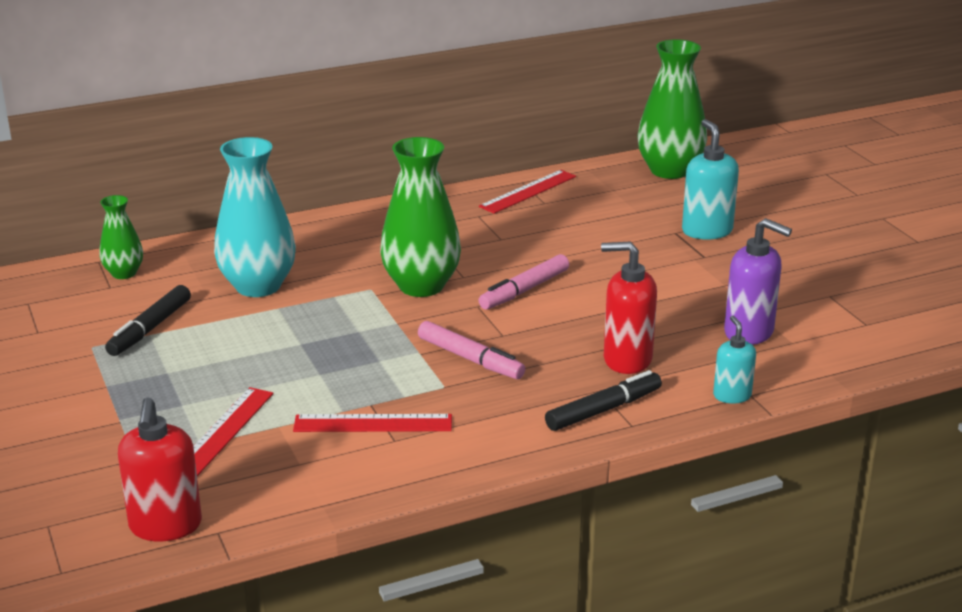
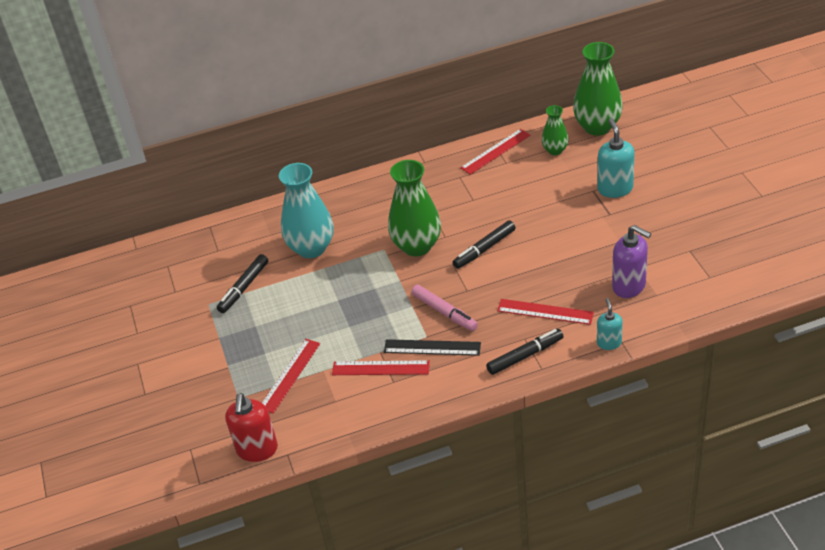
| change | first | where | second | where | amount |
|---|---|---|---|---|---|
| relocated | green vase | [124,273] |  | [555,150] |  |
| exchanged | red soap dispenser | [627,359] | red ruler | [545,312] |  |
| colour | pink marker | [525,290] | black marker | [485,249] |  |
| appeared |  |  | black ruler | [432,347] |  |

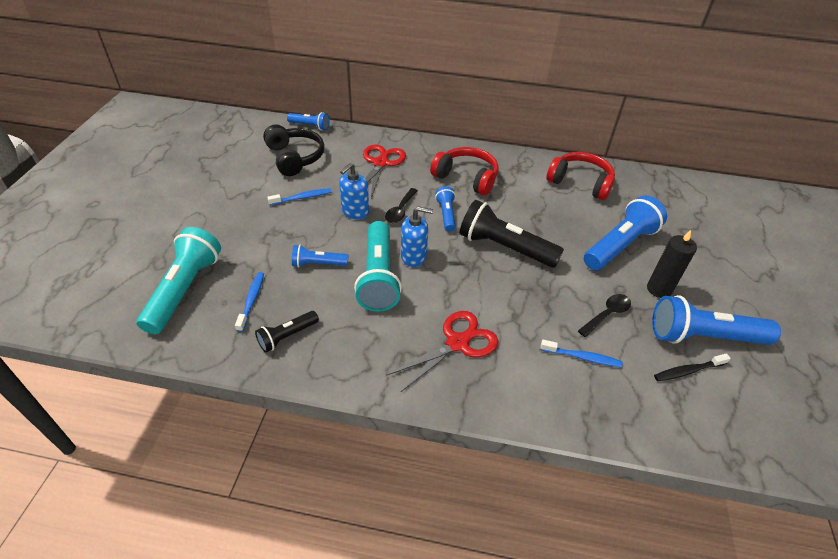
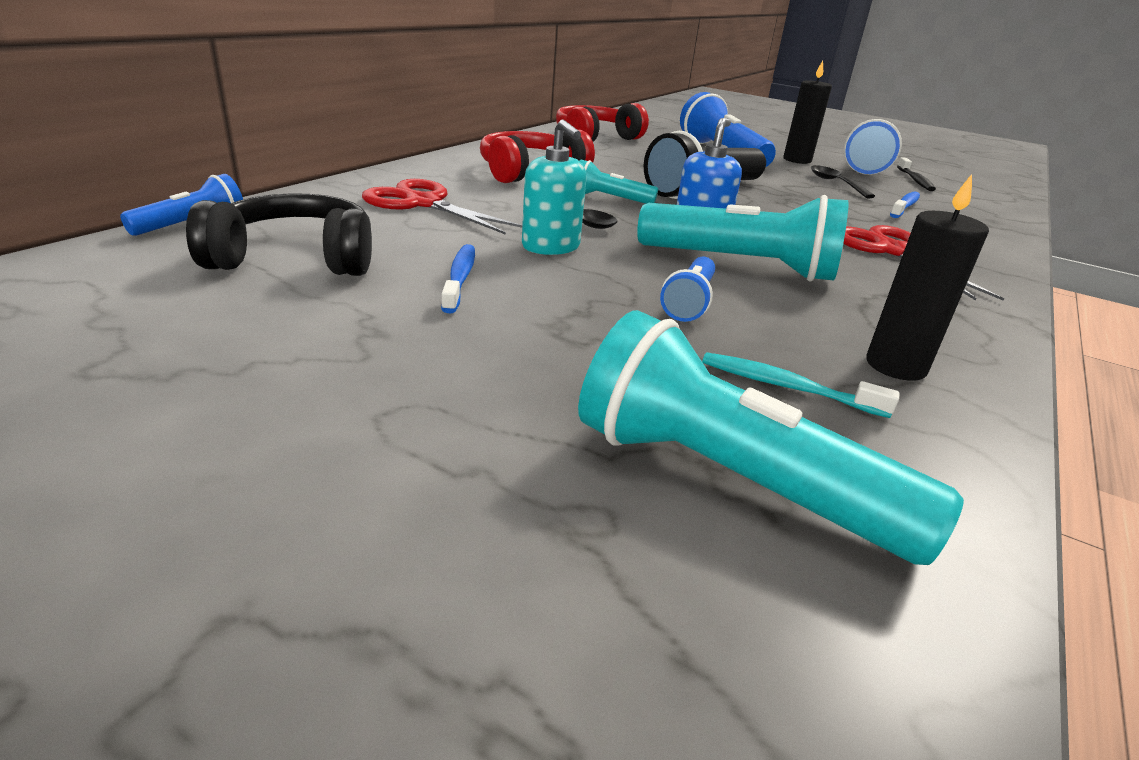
| change | first | where | second | where | amount |
|---|---|---|---|---|---|
| colour | blue soap dispenser | [355,211] | turquoise soap dispenser | [551,247] |  |
| colour | blue flashlight | [446,214] | turquoise flashlight | [609,199] |  |
| colour | blue toothbrush | [251,300] | turquoise toothbrush | [786,387] |  |
| exchanged | black flashlight | [287,336] | black candle | [895,366] |  |

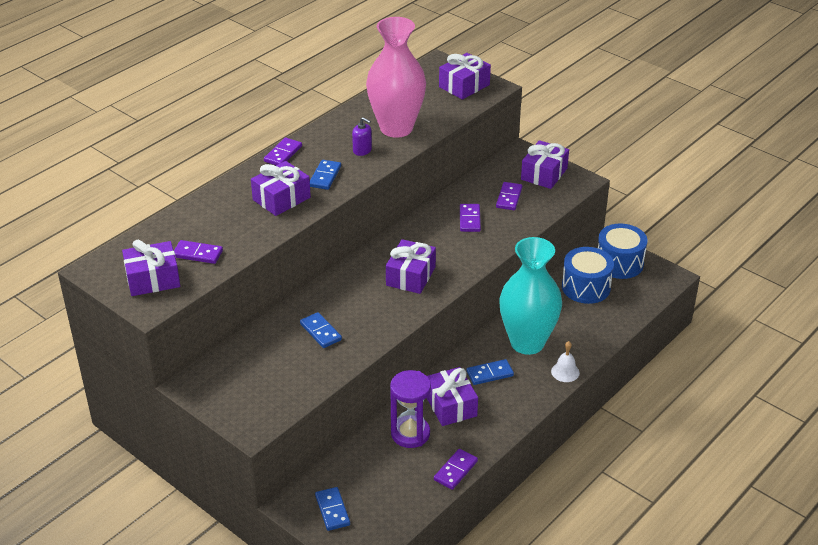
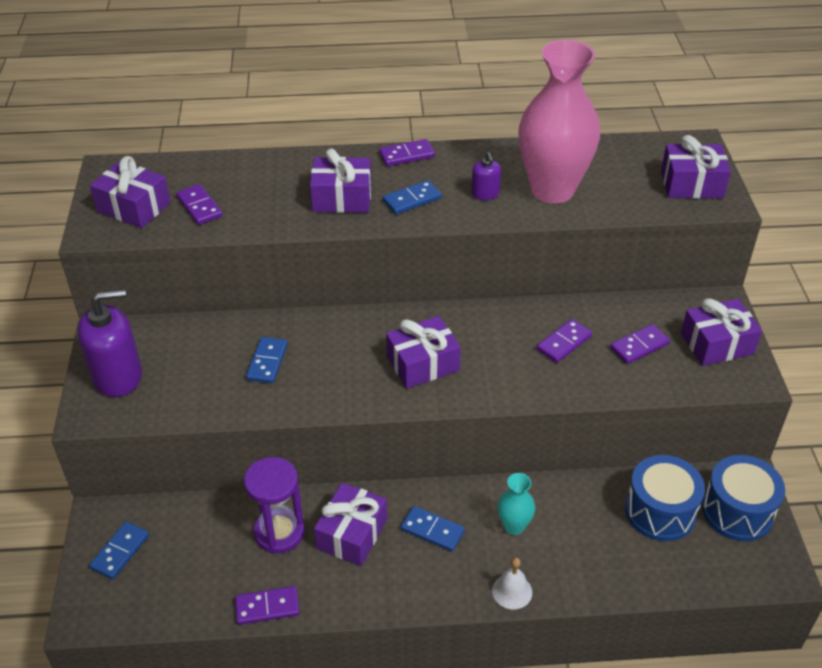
| change | first | where | second | where | amount |
|---|---|---|---|---|---|
| size | turquoise vase | [527,342] |  | [514,526] | x0.44 |
| appeared |  |  | purple soap dispenser | [118,376] |  |

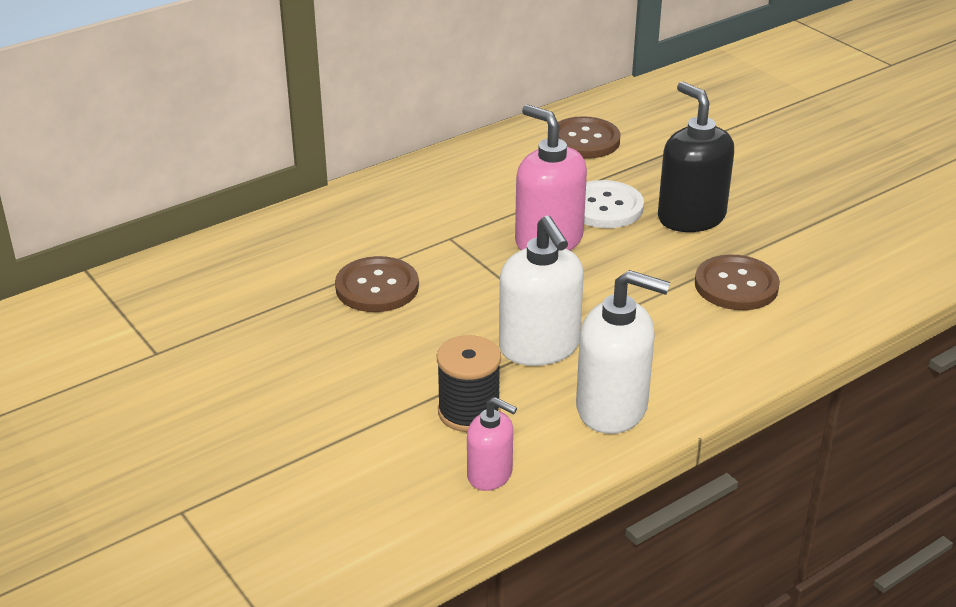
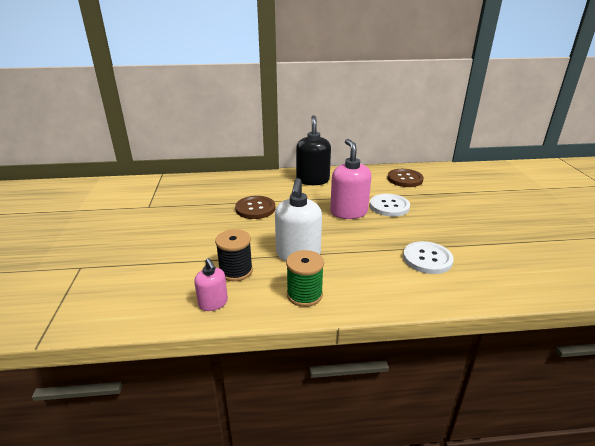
| change | first | where | second | where | amount |
|---|---|---|---|---|---|
| relocated | black soap dispenser | [691,217] |  | [312,180] |  |
| colour | brown button | [736,285] | white button | [427,259] |  |
| exchanged | white soap dispenser | [612,408] | green spool | [304,295] |  |

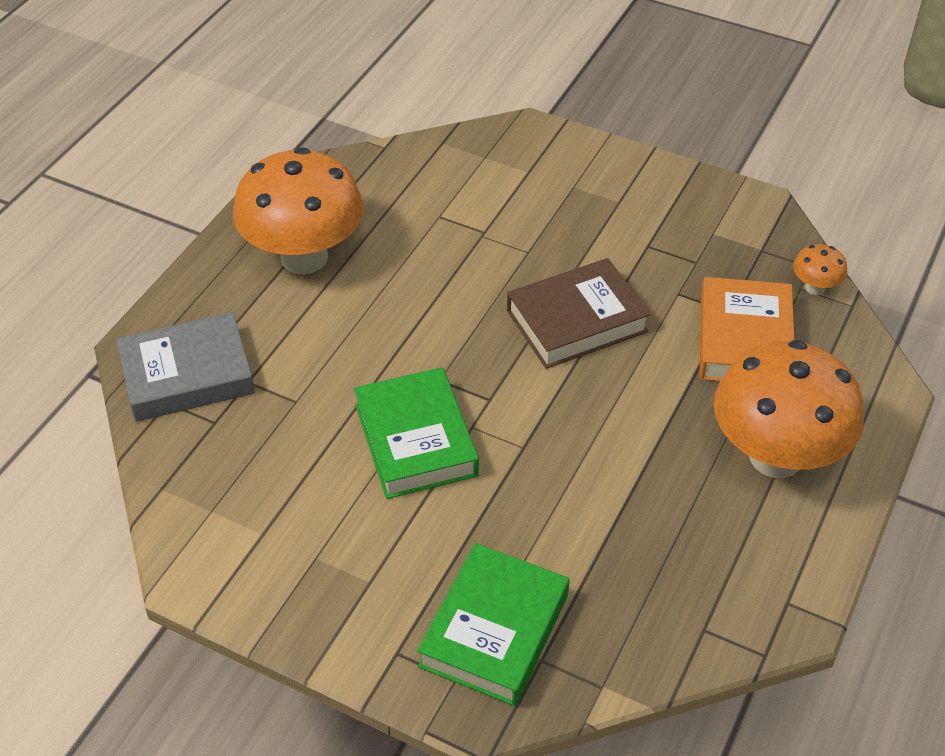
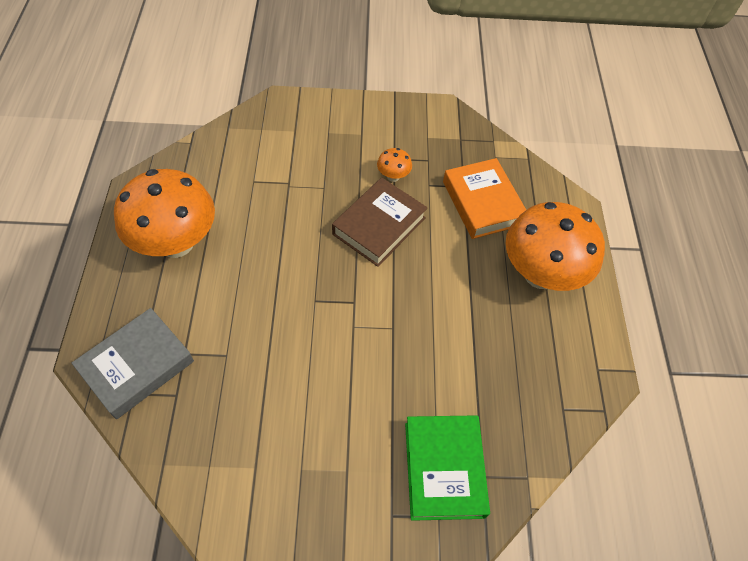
| change | first | where | second | where | amount |
|---|---|---|---|---|---|
| relocated | orange mushroom | [815,288] |  | [393,176] |  |
| missing | green book | [415,440] |  |  |  |

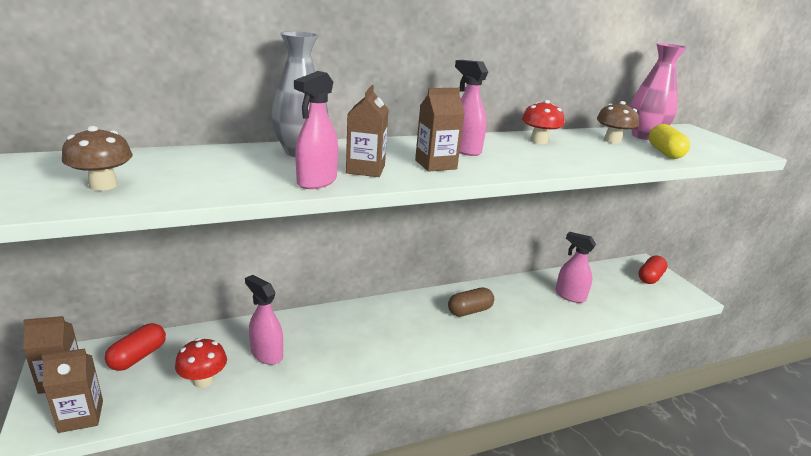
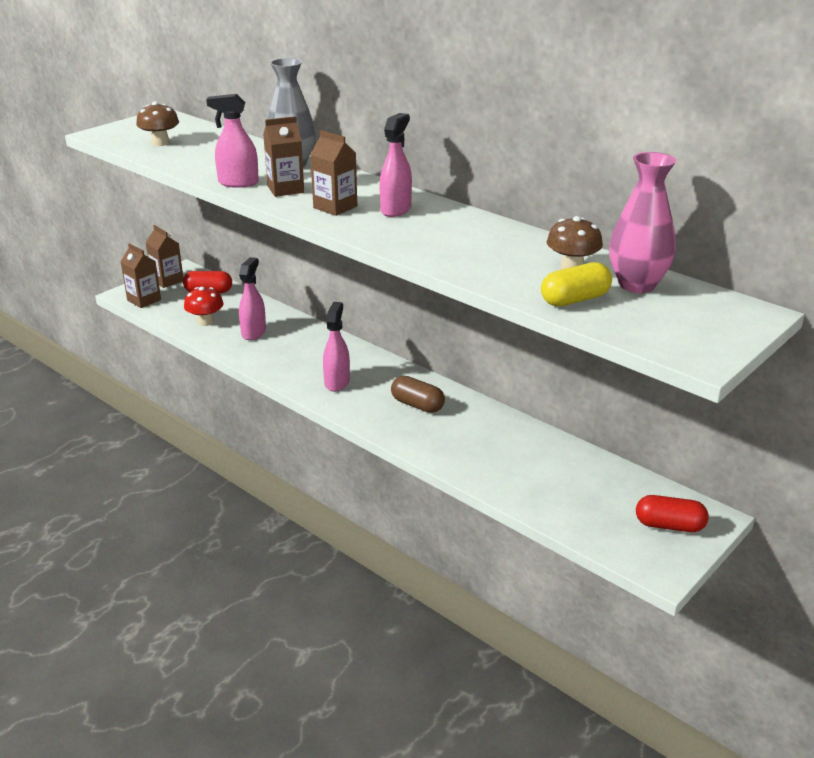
| change | first | where | second | where | amount |
|---|---|---|---|---|---|
| missing | red mushroom | [538,141] |  |  |  |
| relocated | pink spray bottle | [570,296] |  | [337,382] |  |

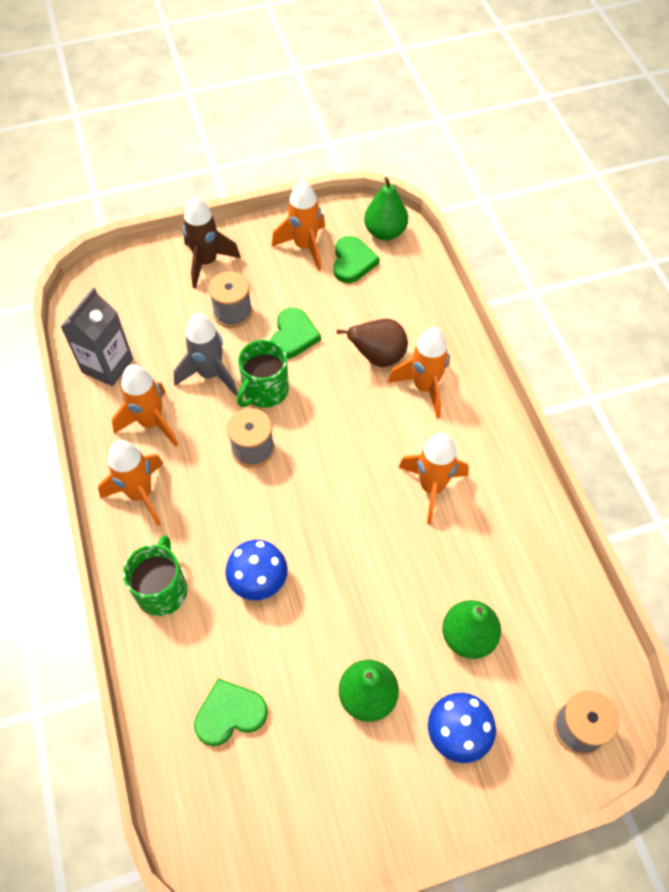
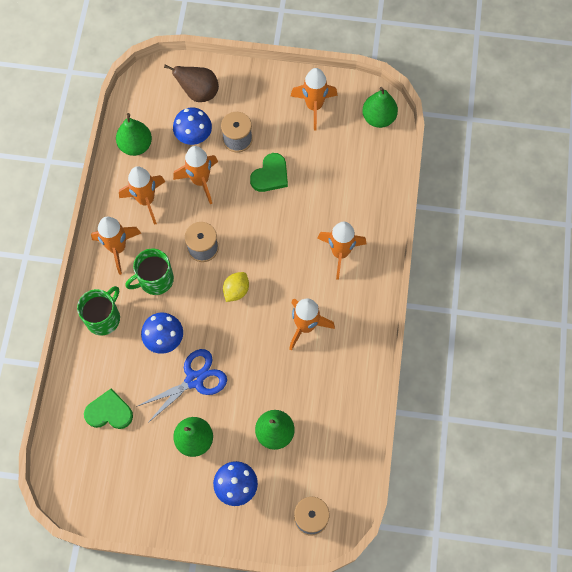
| change | first | where | second | where | amount |
|---|---|---|---|---|---|
| missing | brown rocket | [207,262] |  |  |  |
| missing | green heart | [352,262] |  |  |  |
| exchanged | grey carton | [107,365] | green pear | [136,145] |  |
| colour | grey rocket | [210,374] | orange rocket | [200,181] |  |
| relocated | brown pear | [378,357] |  | [199,93] |  |
| relocated | green mug | [265,391] |  | [155,280] |  |
| appeared |  |  | blue mushroom | [194,136] |  |
| appeared |  |  | yellow lemon | [236,290] |  |
| appeared |  |  | blue scissors | [194,380] |  |

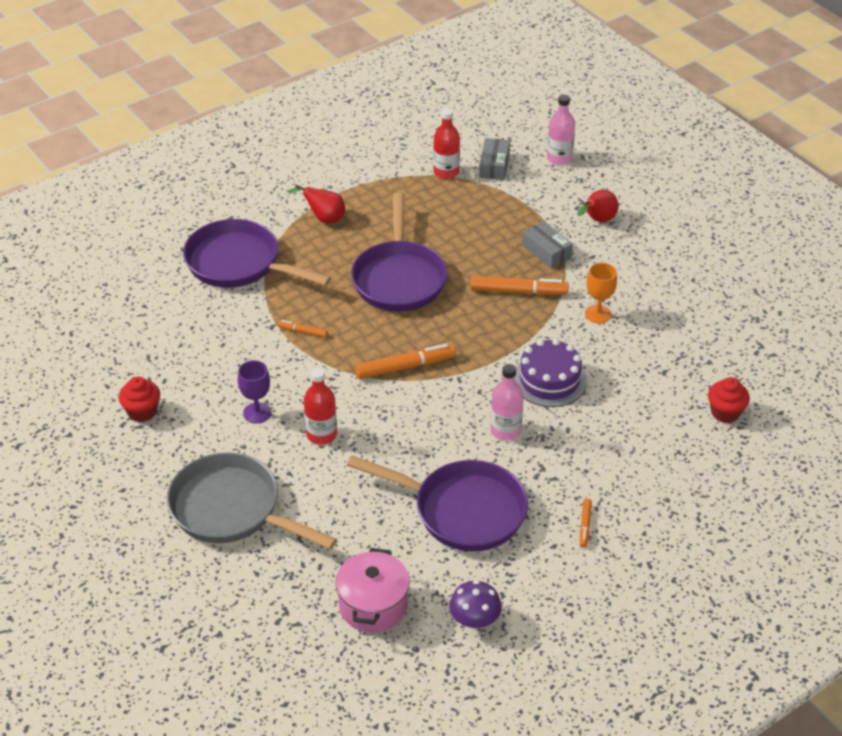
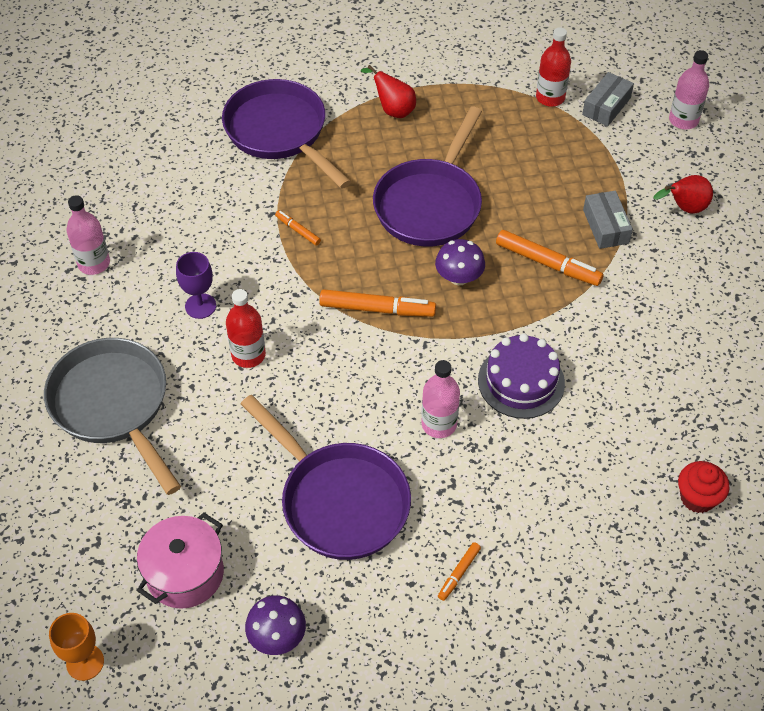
| change | first | where | second | where | amount |
|---|---|---|---|---|---|
| relocated | orange goblet | [598,314] |  | [85,662] |  |
| exchanged | red cupcake | [142,412] | pink bottle | [94,263] |  |
| appeared |  |  | purple mushroom | [459,277] |  |

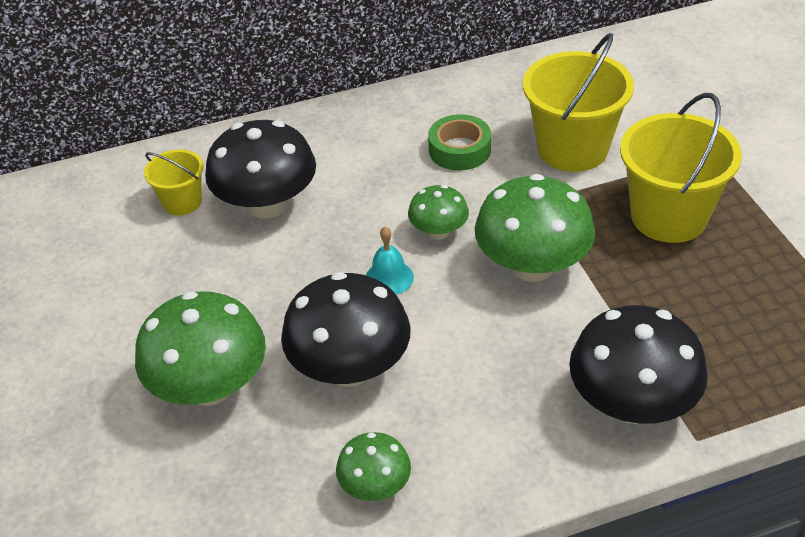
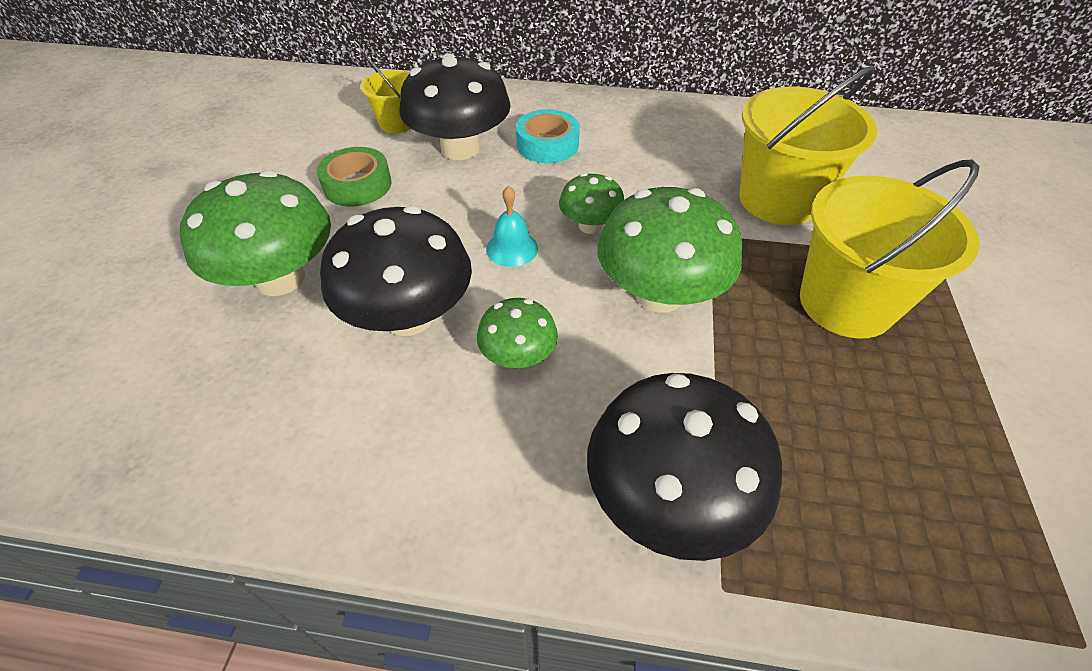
| change | first | where | second | where | amount |
|---|---|---|---|---|---|
| relocated | green tape | [459,150] |  | [357,185] |  |
| relocated | green mushroom | [375,486] |  | [518,356] |  |
| appeared |  |  | turquoise tape | [547,145] |  |

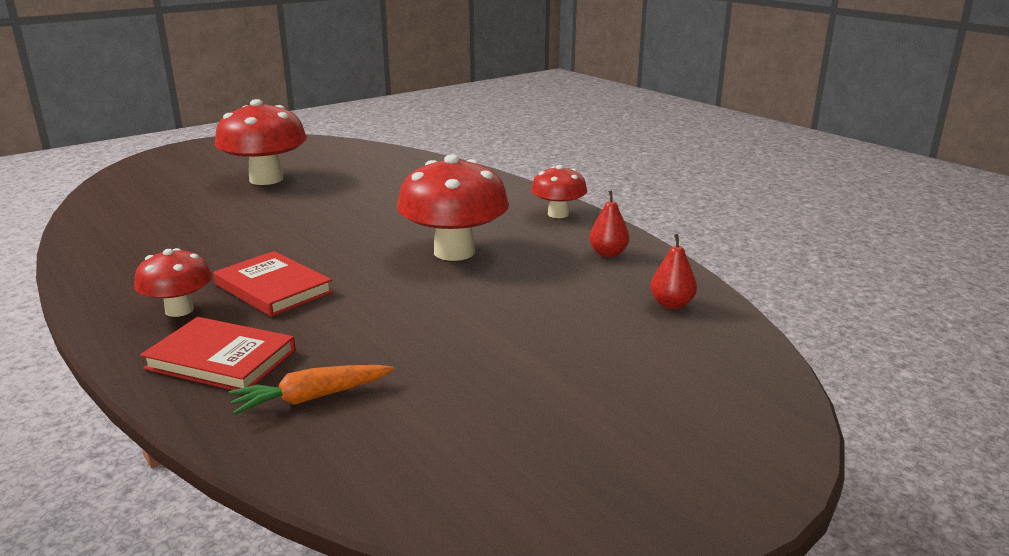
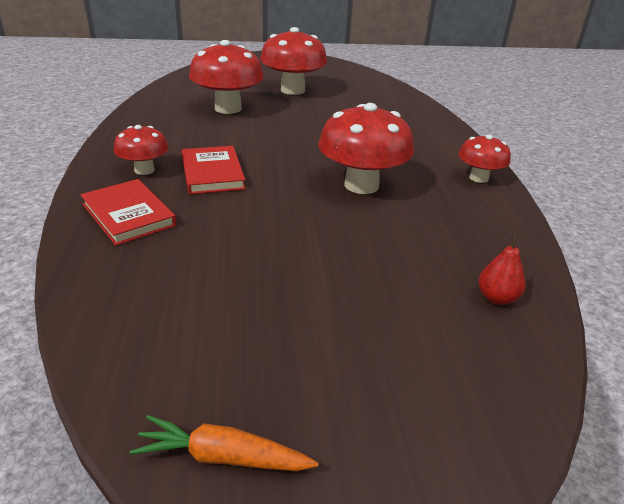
| change | first | where | second | where | amount |
|---|---|---|---|---|---|
| missing | red pear | [608,254] |  |  |  |
| relocated | orange carrot | [312,398] |  | [223,457] |  |
| appeared |  |  | red mushroom | [228,108] |  |

